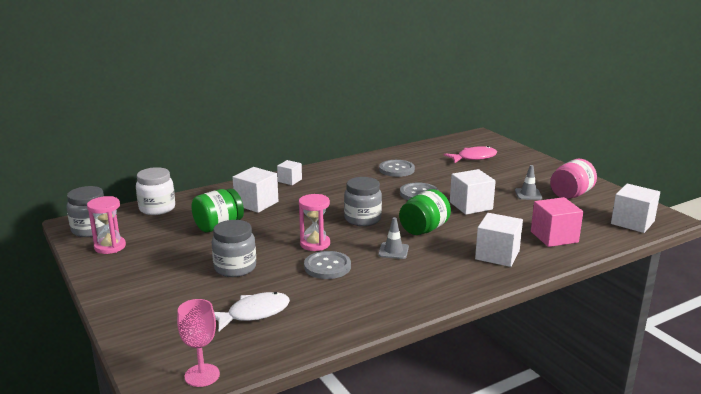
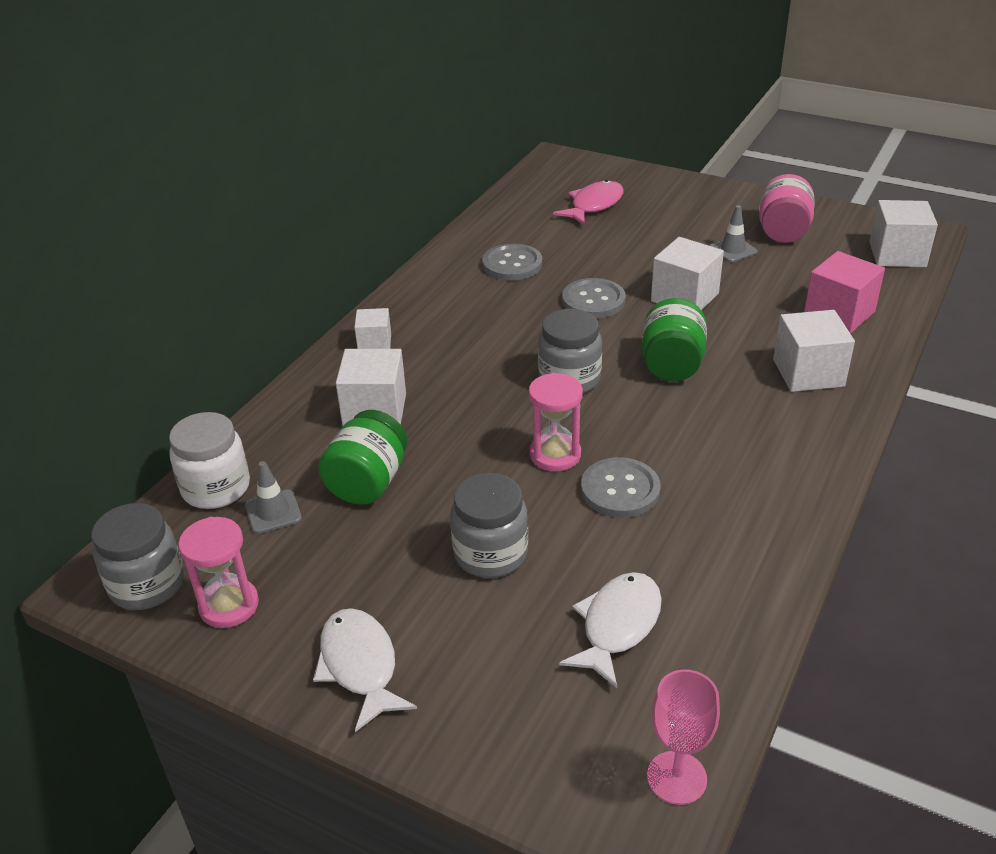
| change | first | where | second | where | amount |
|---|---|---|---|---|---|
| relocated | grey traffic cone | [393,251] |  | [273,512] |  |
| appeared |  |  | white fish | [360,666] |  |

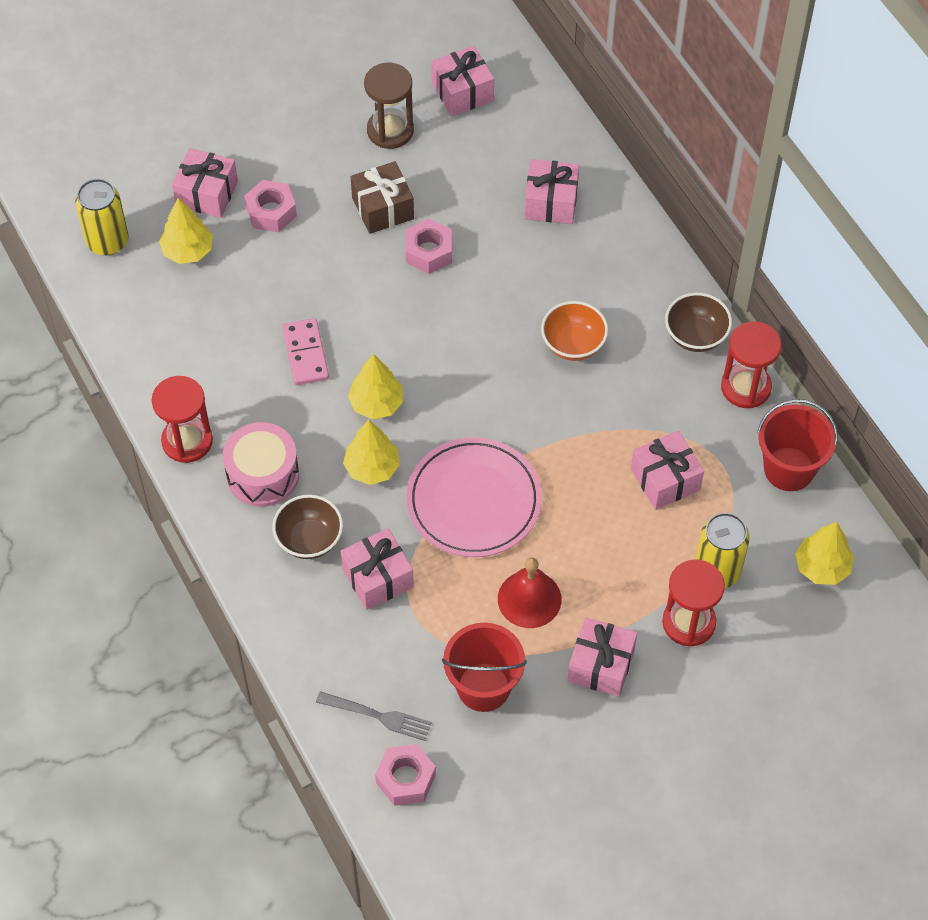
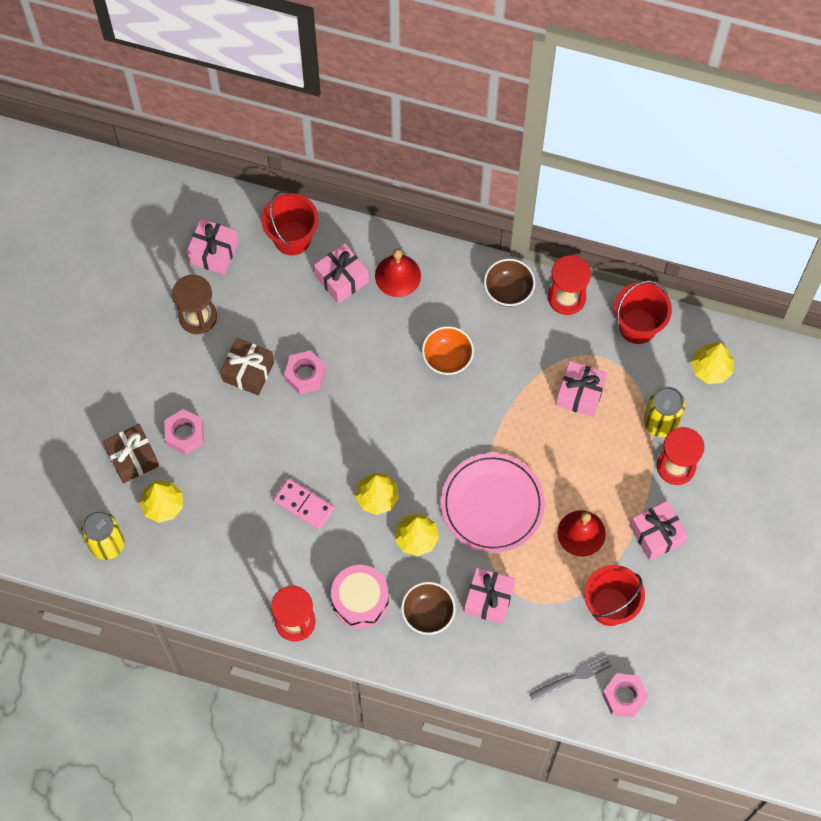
| change | first | where | second | where | amount |
|---|---|---|---|---|---|
| colour | pink gift | [207,194] | brown gift | [133,458] |  |
| appeared |  |  | red bucket | [292,238] |  |
| appeared |  |  | red bell | [397,275] |  |

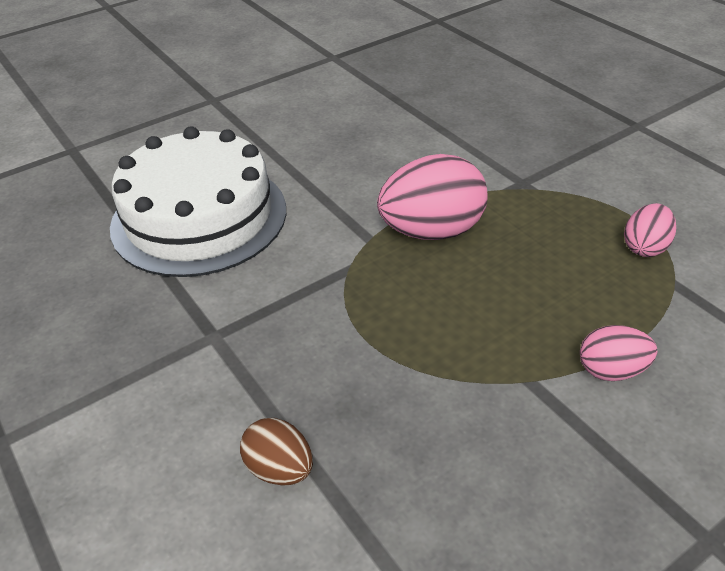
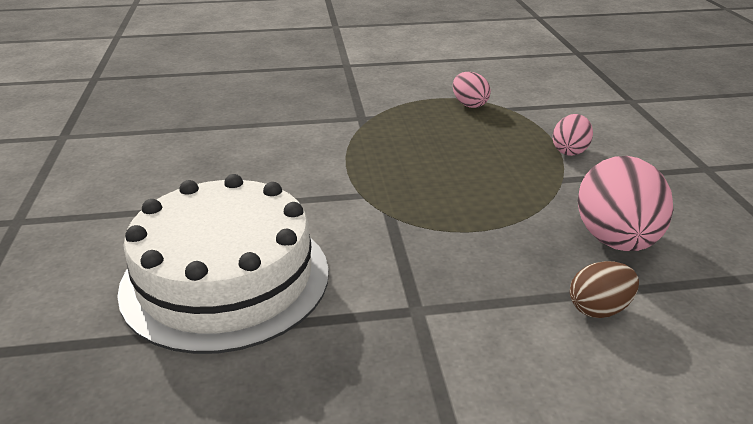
| change | first | where | second | where | amount |
|---|---|---|---|---|---|
| relocated | pink egg | [432,231] |  | [615,240] |  |

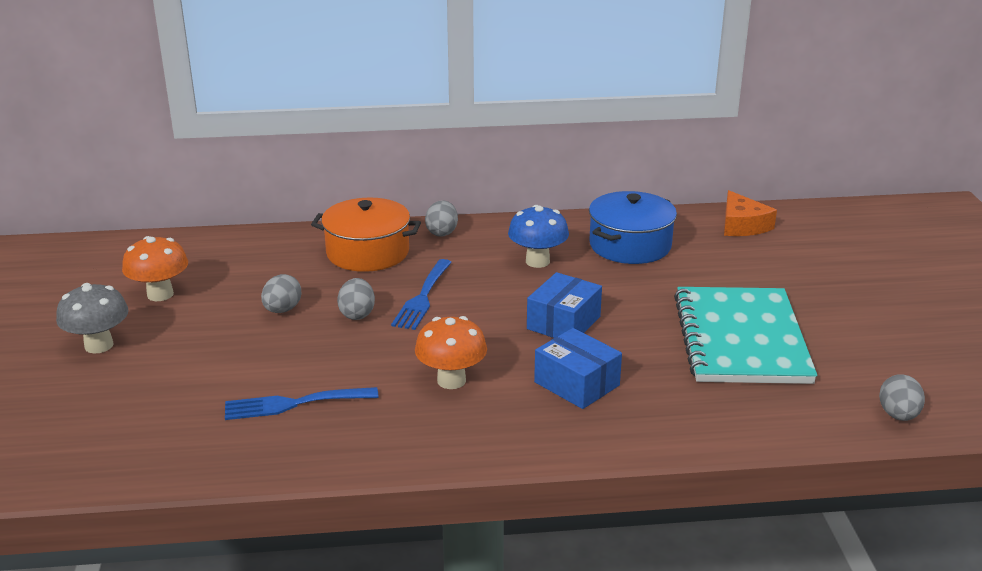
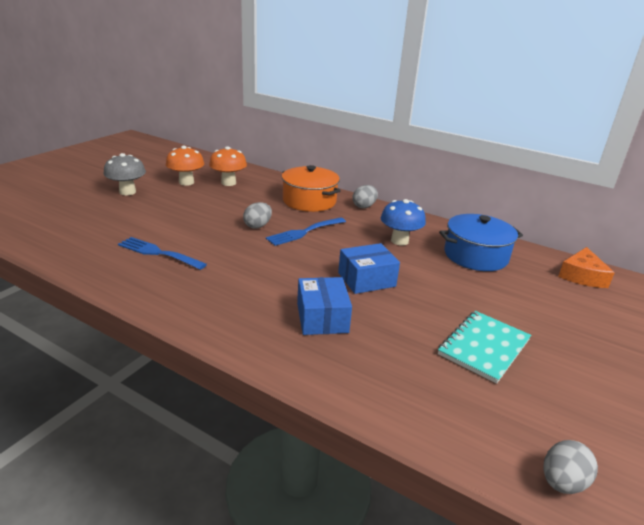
| change | first | where | second | where | amount |
|---|---|---|---|---|---|
| missing | grey egg | [282,310] |  |  |  |
| size | turquoise notebook | [741,339] |  | [484,347] | x0.61 |
| relocated | orange mushroom | [451,380] |  | [228,183] |  |

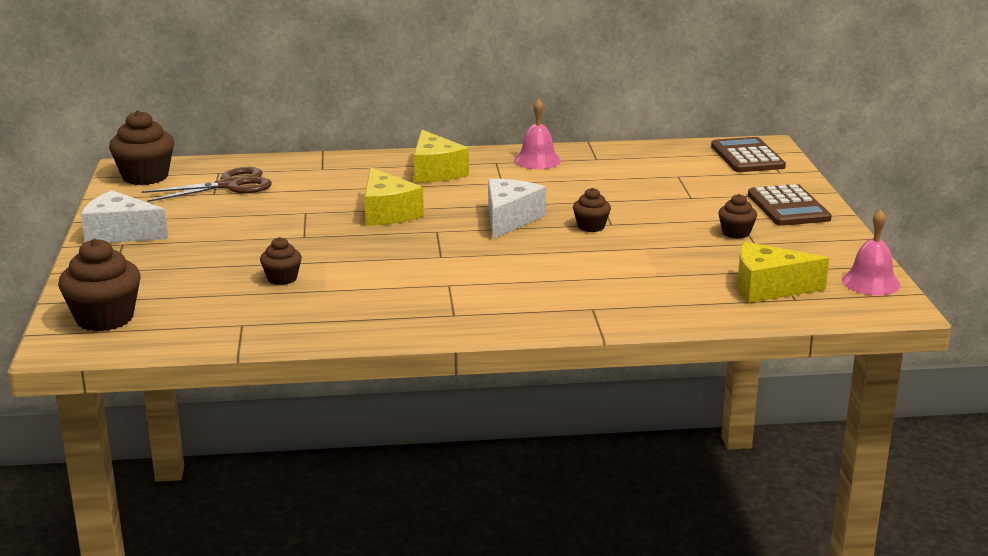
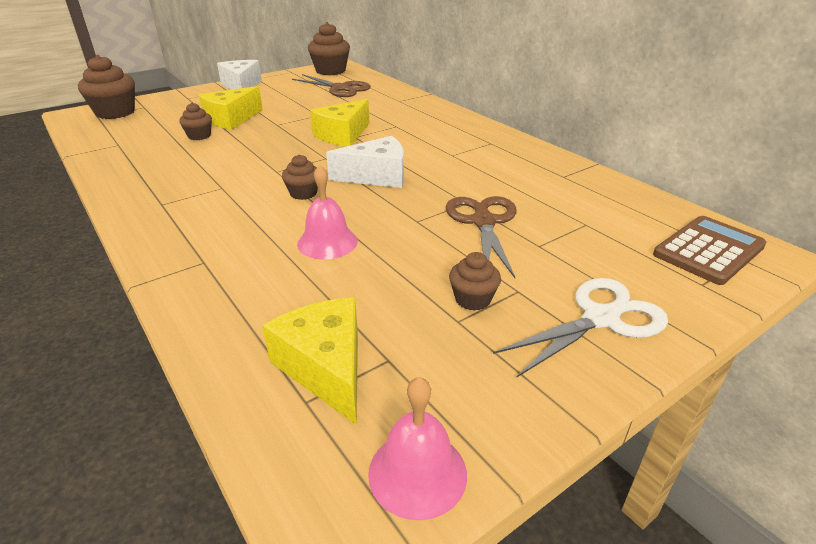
| change | first | where | second | where | amount |
|---|---|---|---|---|---|
| relocated | pink bell | [537,160] |  | [327,242] |  |
| relocated | yellow cheese | [435,172] |  | [231,119] |  |
| exchanged | brown calculator | [788,207] | white scissors | [601,319] |  |
| relocated | brown cupcake | [591,226] |  | [303,193] |  |
| appeared |  |  | brown scissors | [483,222] |  |

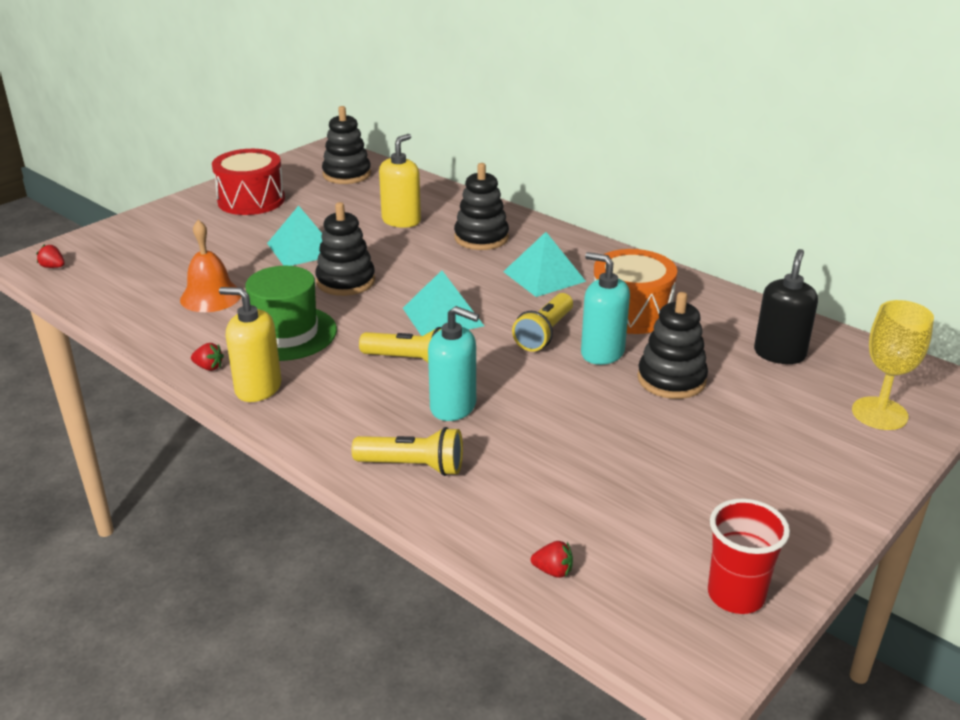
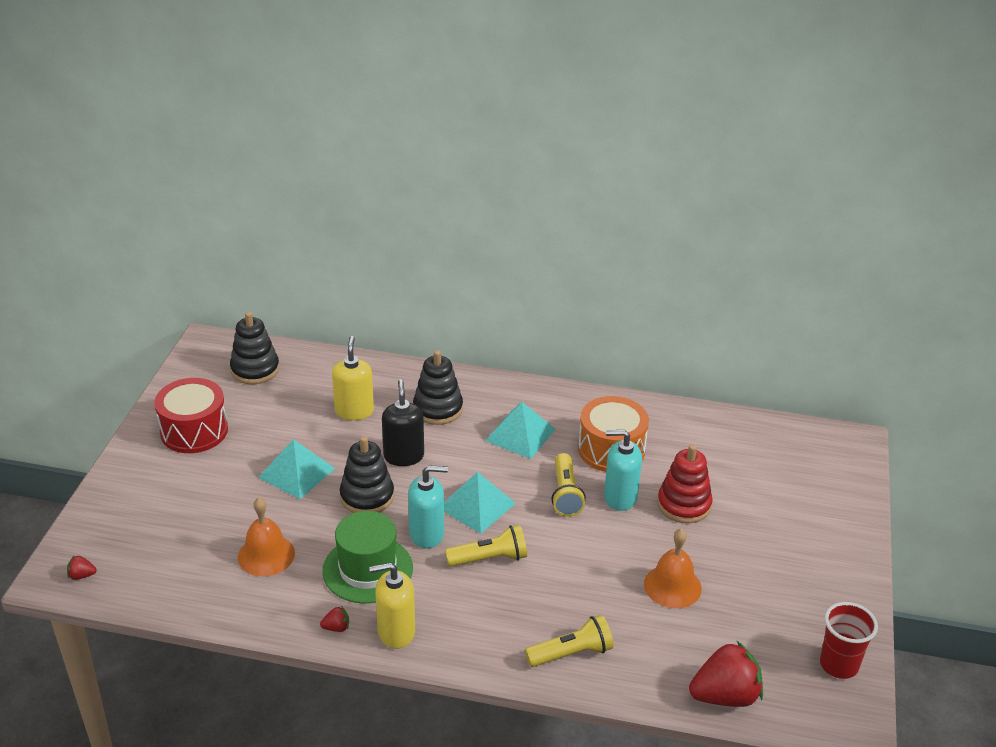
| change | first | where | second | where | amount |
|---|---|---|---|---|---|
| relocated | black soap dispenser | [779,354] |  | [403,456] |  |
| colour | black stacking toy | [671,379] | red stacking toy | [684,505] |  |
| missing | yellow goblet | [879,413] |  |  |  |
| relocated | turquoise soap dispenser | [453,407] |  | [427,534] |  |
| size | red strawberry | [553,571] |  | [725,696] | x2.38 |
| appeared |  |  | orange bell | [672,586] |  |

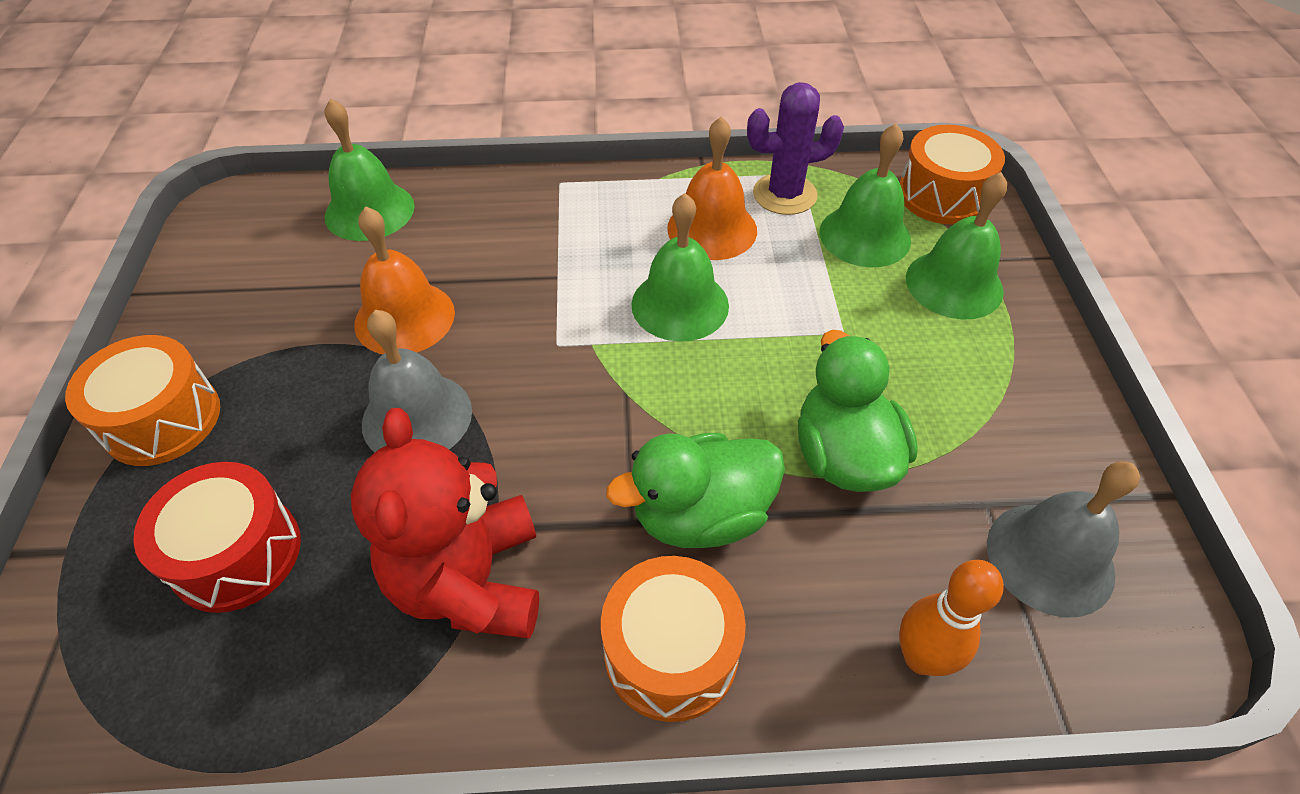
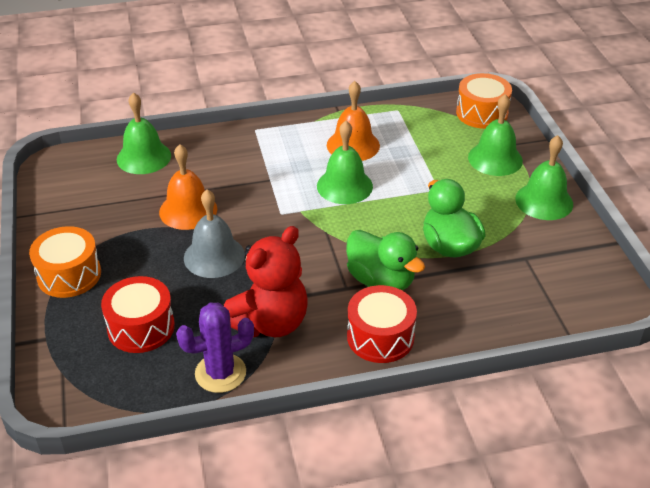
| change | first | where | second | where | amount |
|---|---|---|---|---|---|
| relocated | purple cactus | [784,194] |  | [220,373] |  |
| relocated | green bell | [865,235] |  | [544,201] |  |
| spun | red teddy bear | [470,581] |  | [270,323] | 120 degrees counterclockwise |
| spun | green duck | [701,515] |  | [381,280] | 105 degrees counterclockwise |
| missing | grey bell | [1050,558] |  |  |  |
| colour | orange drum | [671,652] | red drum | [380,337] |  |
| missing | orange bowling pin | [921,658] |  |  |  |

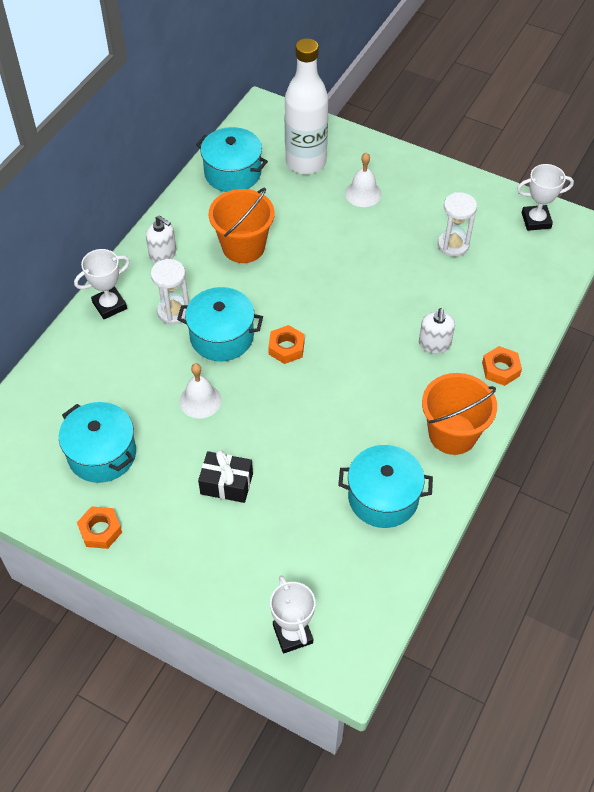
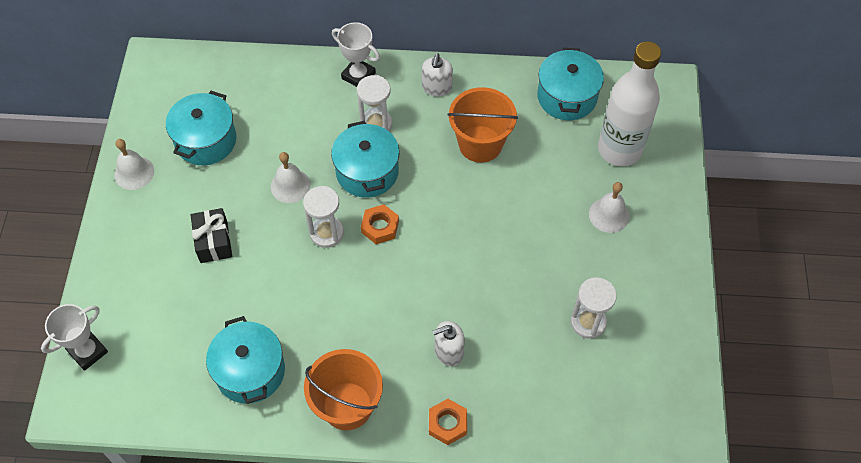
| change | first | where | second | where | amount |
|---|---|---|---|---|---|
| missing | white trophy | [536,220] |  |  |  |
| exchanged | orange nut | [100,530] | white bell | [134,173] |  |
| appeared |  |  | white hourglass | [326,233] |  |

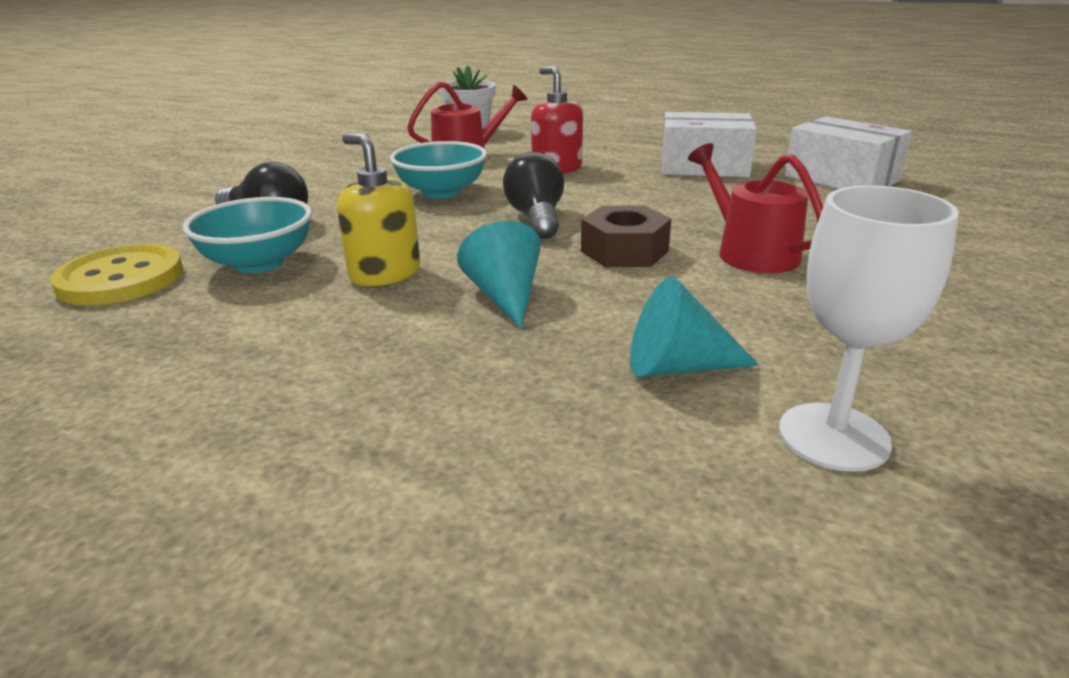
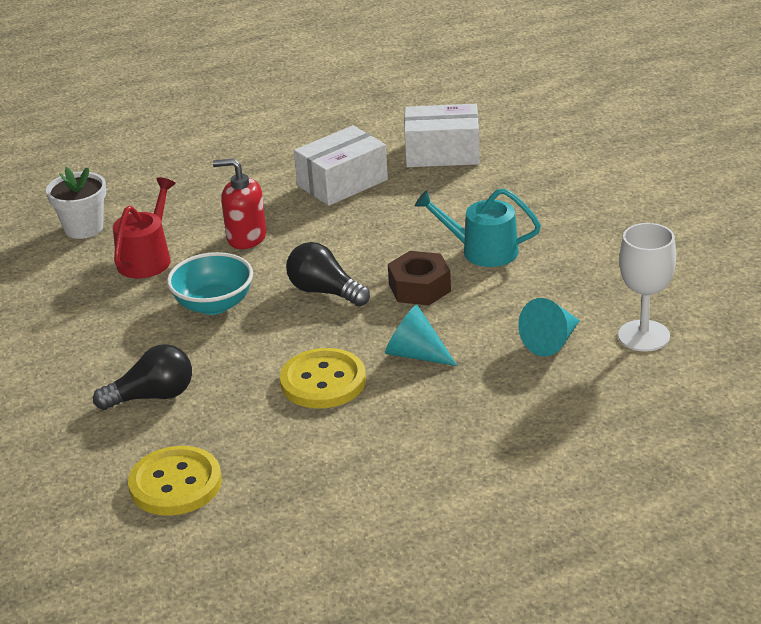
| change | first | where | second | where | amount |
|---|---|---|---|---|---|
| exchanged | yellow soap dispenser | [384,273] | yellow button | [323,381] |  |
| colour | red watering can | [750,252] | turquoise watering can | [482,251] |  |
| missing | turquoise bowl | [259,263] |  |  |  |

